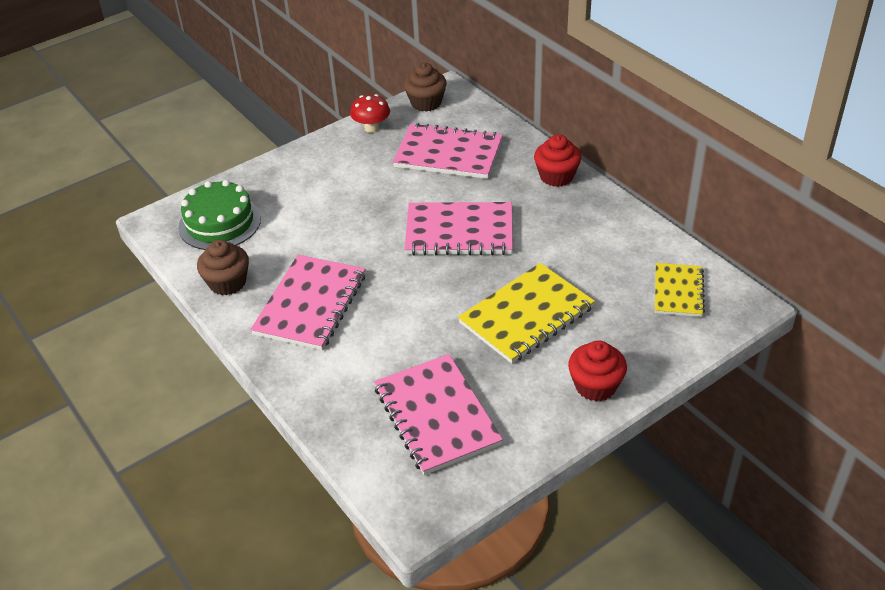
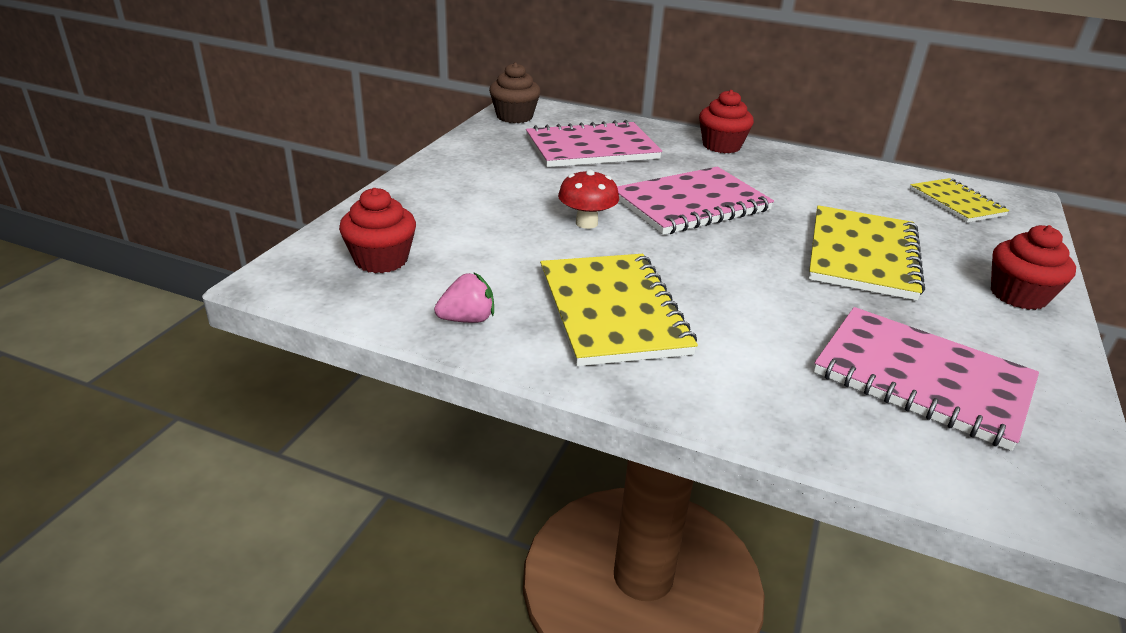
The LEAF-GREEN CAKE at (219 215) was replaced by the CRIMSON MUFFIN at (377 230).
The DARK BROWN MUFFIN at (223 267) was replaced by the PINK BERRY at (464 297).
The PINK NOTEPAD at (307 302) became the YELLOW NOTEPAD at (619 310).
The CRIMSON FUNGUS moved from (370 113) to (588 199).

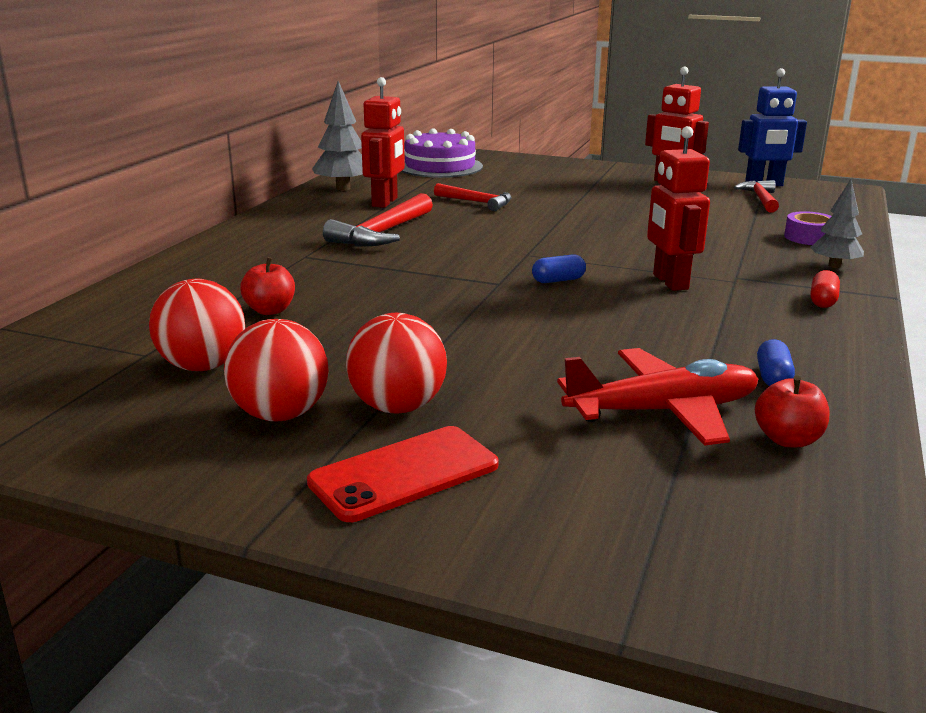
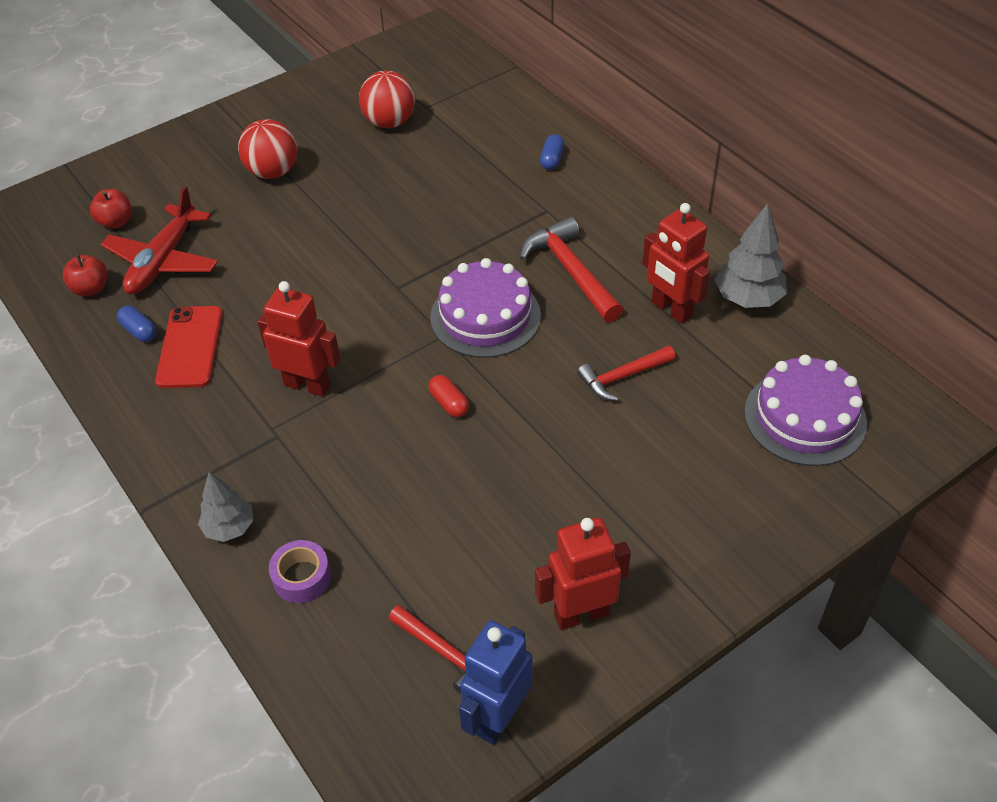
The CRIMSON APPLE FRUIT moved from (267 286) to (111 209).
The CRIMSON PHONE moved from (402 474) to (189 347).
The CRIMSON CAPSULE moved from (825 289) to (448 396).
The PURPLE CAKE at (485 308) appeared.
The ROYAL BLUE CAPSULE moved from (559 268) to (552 152).
The CRIMSON SPHERE at (276 370) disappeared.

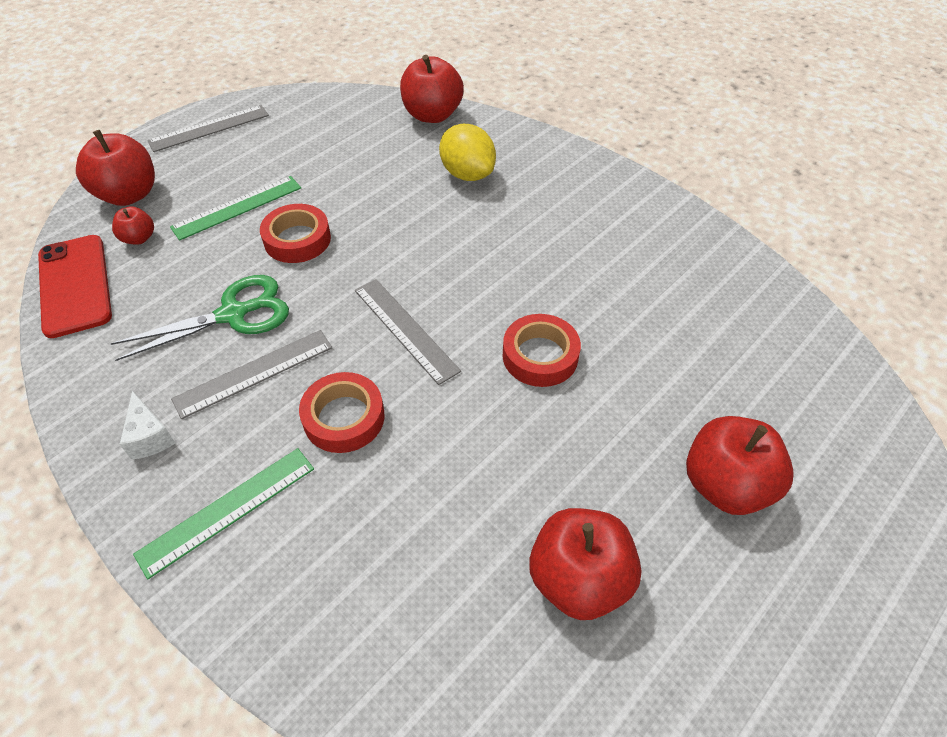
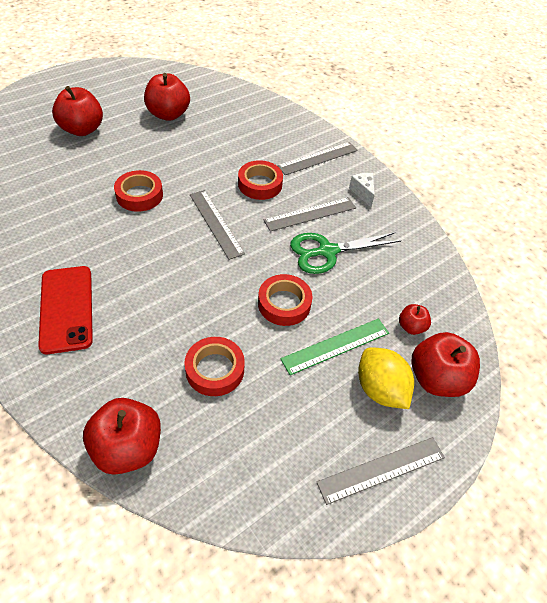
The CRIMSON PHONE moved from (75 286) to (65 310).
The CRIMSON TAPE at (214 366) appeared.
The LEAF-GREEN STRAIGHTEDGE at (223 513) became the ASH-GREY STRAIGHTEDGE at (317 158).
The YELLOW LEMON moved from (467 152) to (386 378).

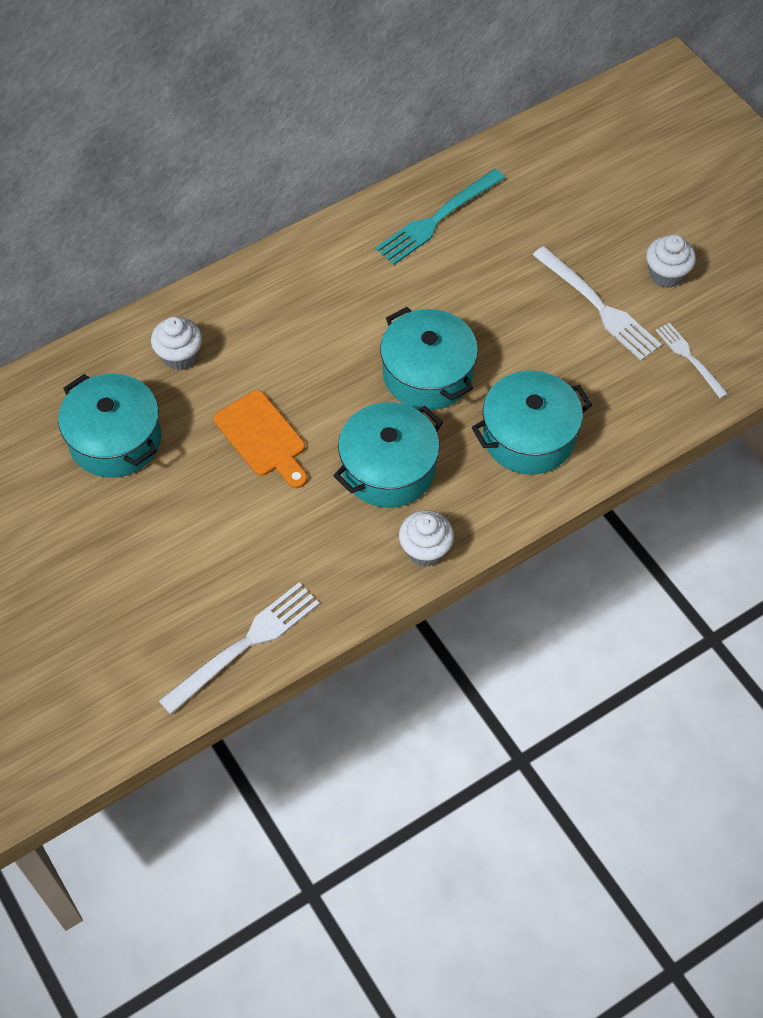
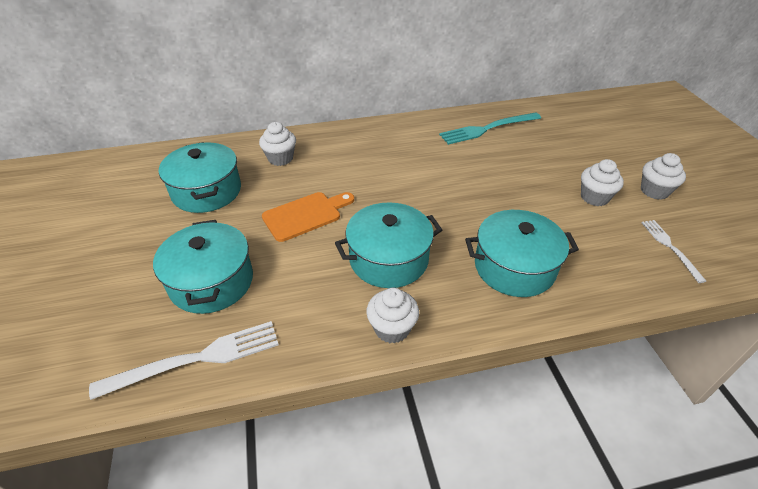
The AQUA POT moved from (429 358) to (203 267).
The ORANGE-COLOURED BREAD BOARD at (260 439) turned 105 degrees counterclockwise.
The PURE WHITE DINNER FORK at (597 303) was replaced by the PURE WHITE MUFFIN at (602 182).

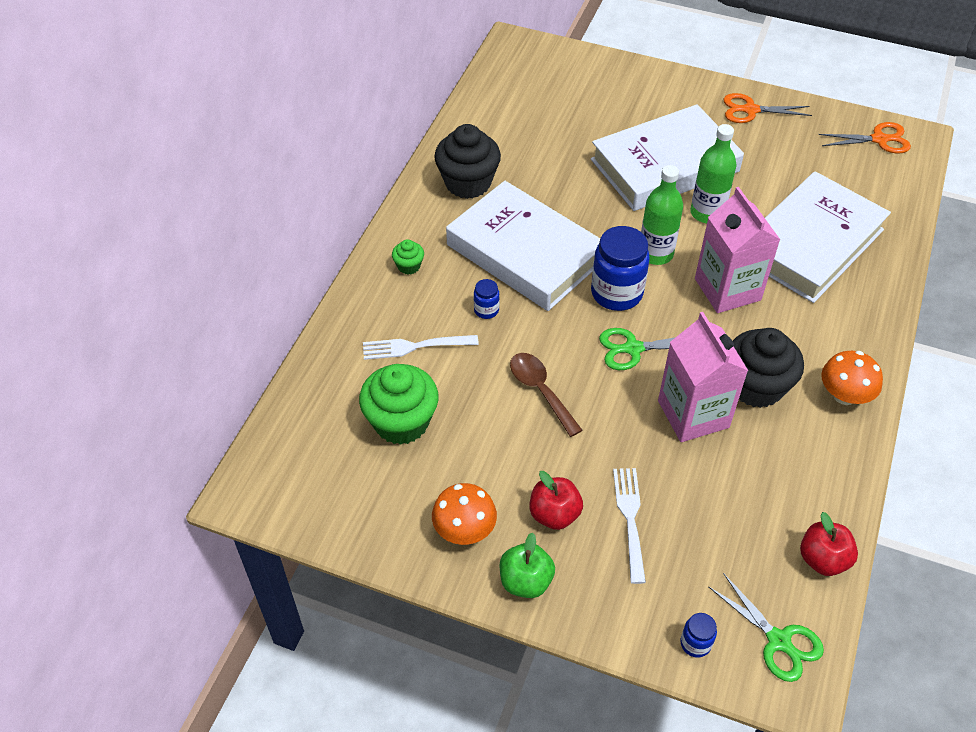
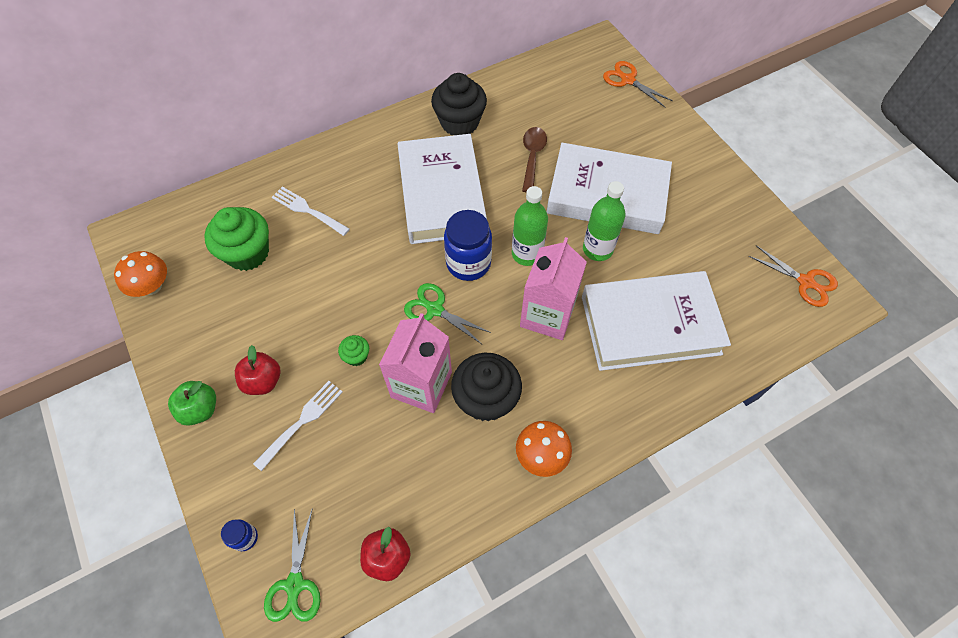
The ORANGE-COLOURED FUNGUS moved from (464 514) to (140 274).
The LEAF-GREEN MUFFIN moved from (408 257) to (353 350).
The DARK BROWN SPOON moved from (546 395) to (534 159).
The ORANGE-COLOURED PAIR OF SCISSORS moved from (767 108) to (638 84).
The ROYAL BLUE PRESERVE JAR at (487 299) disappeared.

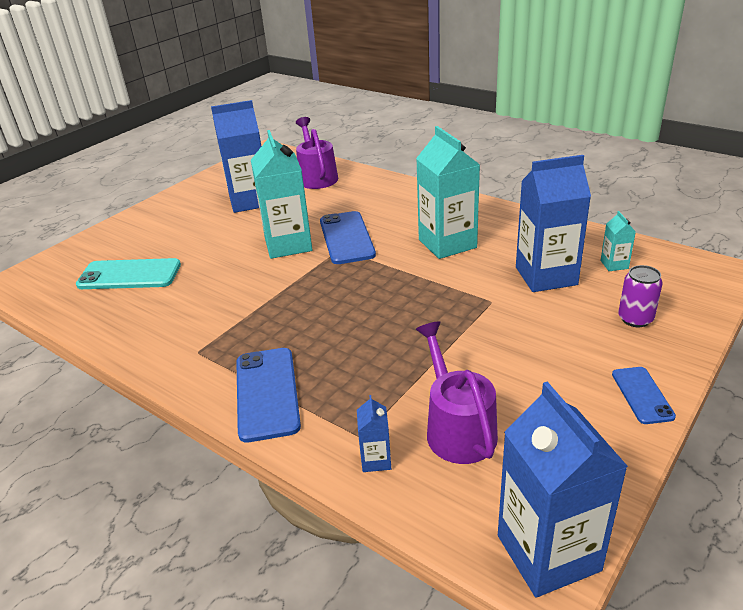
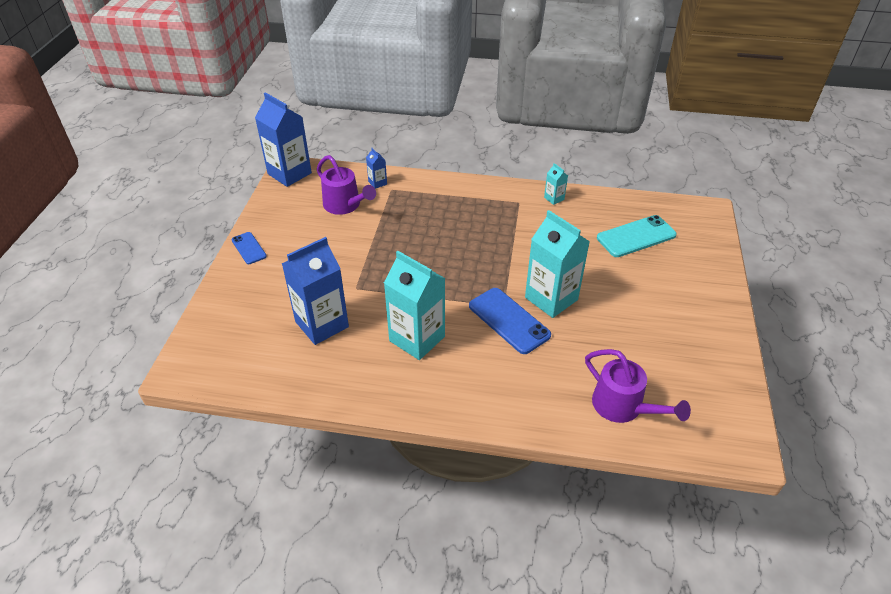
The AQUA JUICE CARTON moved from (618 241) to (556 184).
The ROYAL BLUE JUICE CARTON at (236 156) disappeared.
The ROYAL BLUE PHONE at (268 395) disappeared.
The PURPLE CAN at (640 296) disappeared.

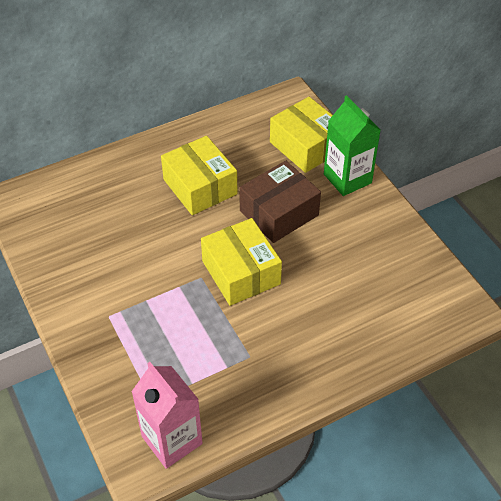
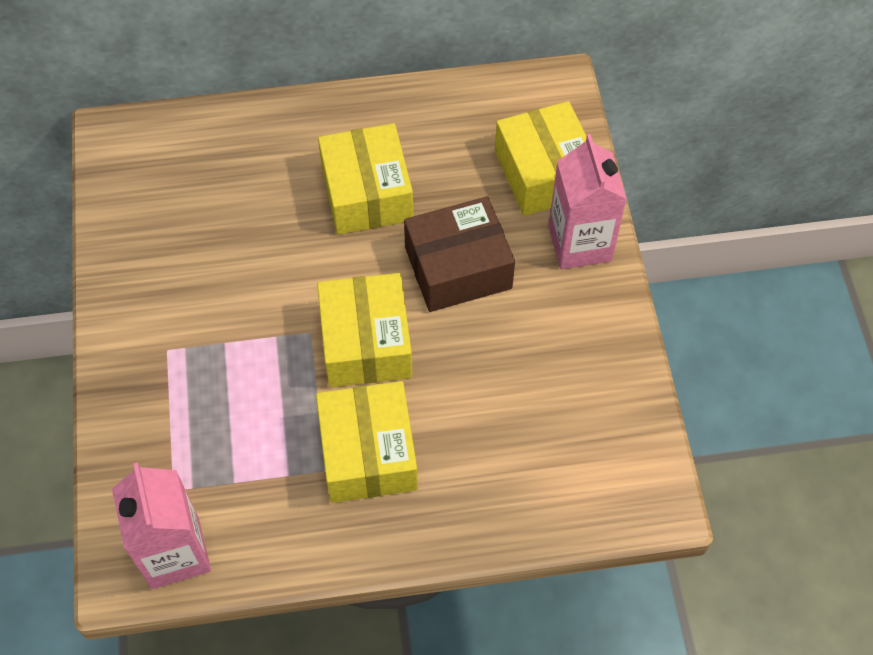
The YELLOW PACKAGE at (367 442) appeared.
The LEAF-GREEN JUICE CARTON at (352 145) became the PINK JUICE CARTON at (587 201).

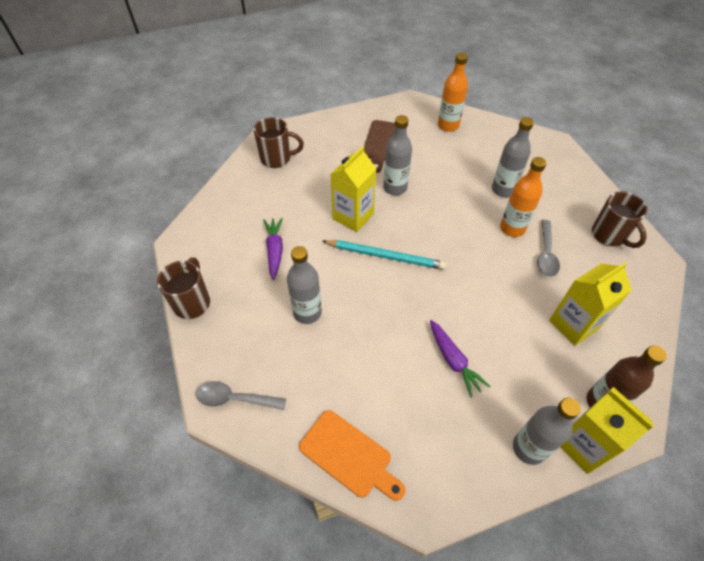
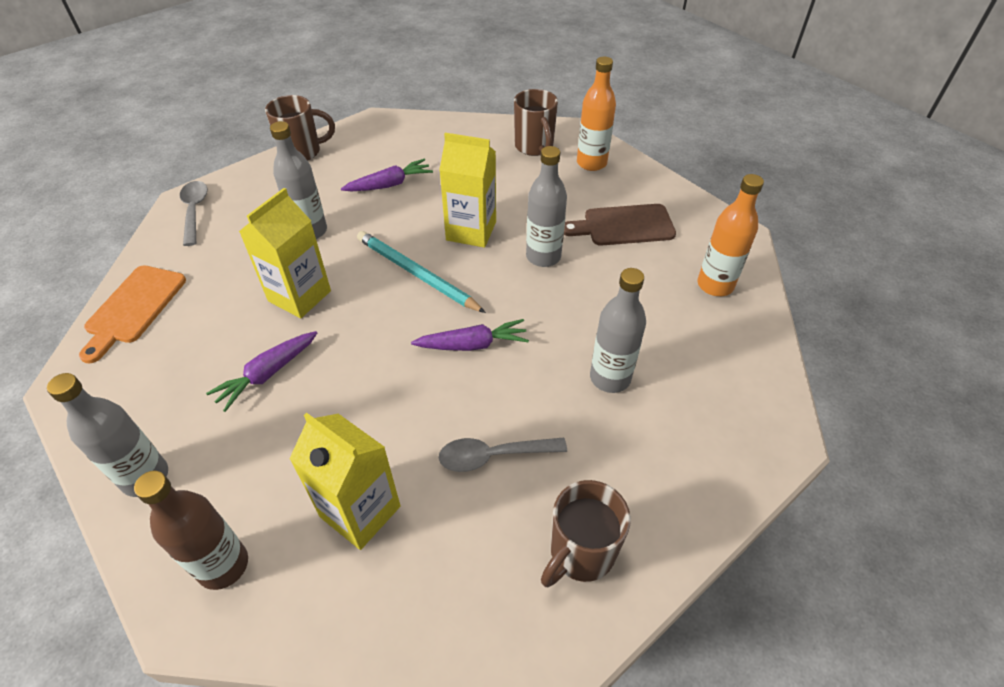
The YELLOW JUICE CARTON moved from (607 430) to (285 253).
The AQUA PENCIL at (384 255) turned 135 degrees clockwise.
The PURPLE ROOT VEGETABLE at (470 335) appeared.
The ORANGE-COLOURED DRINK BOTTLE moved from (523 197) to (596 114).

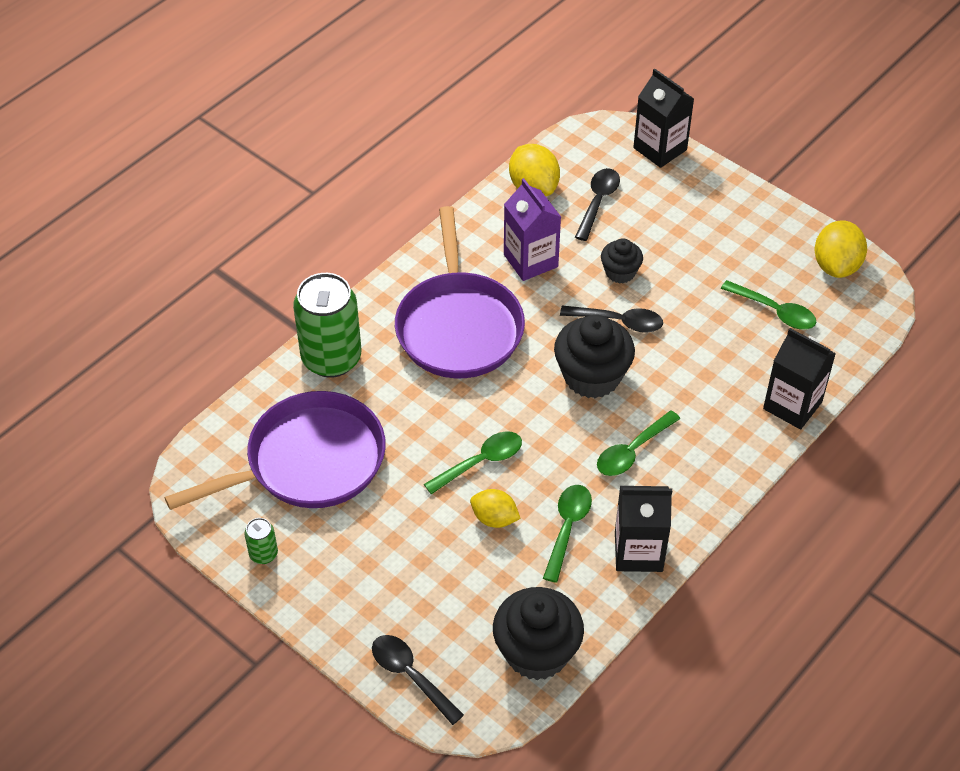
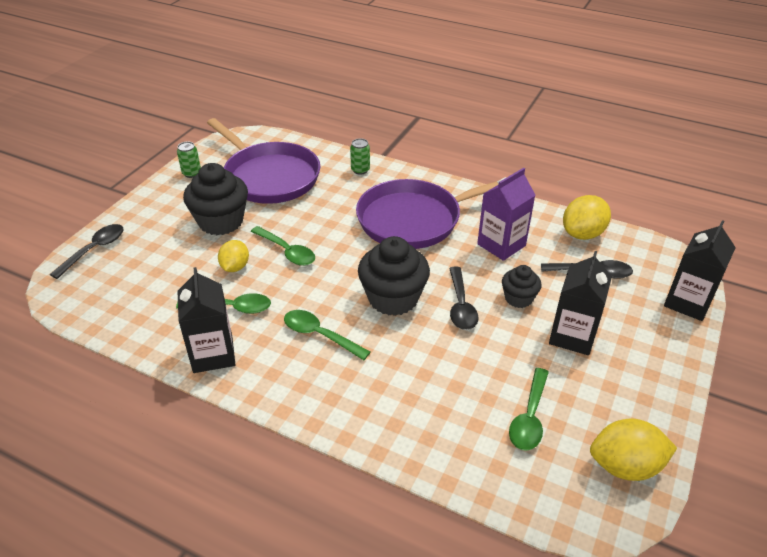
The BLACK MUFFIN moved from (538 633) to (215 199).
The LEAF-GREEN CAN at (327 325) changed to 0.44 times the size.
The BLACK JUICE CARTON moved from (799 379) to (580 303).

